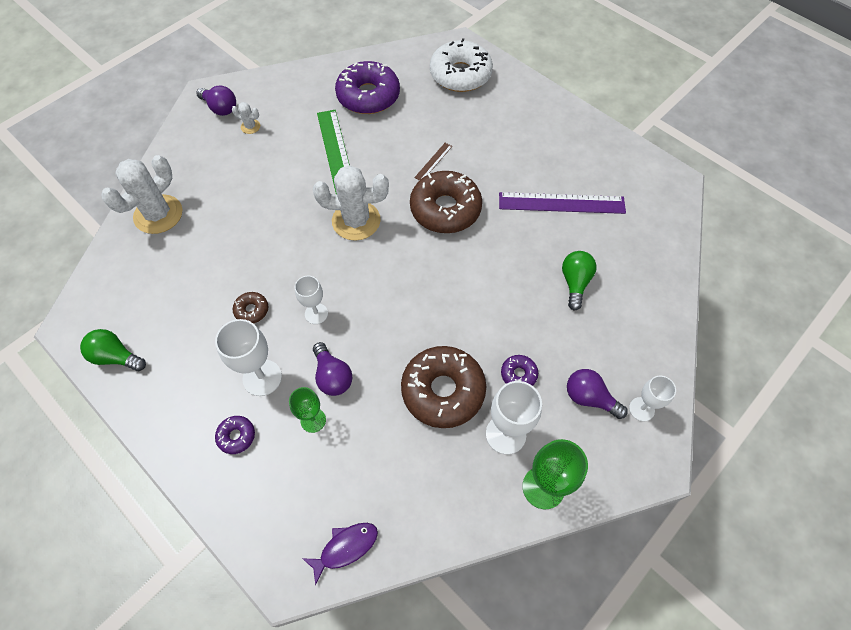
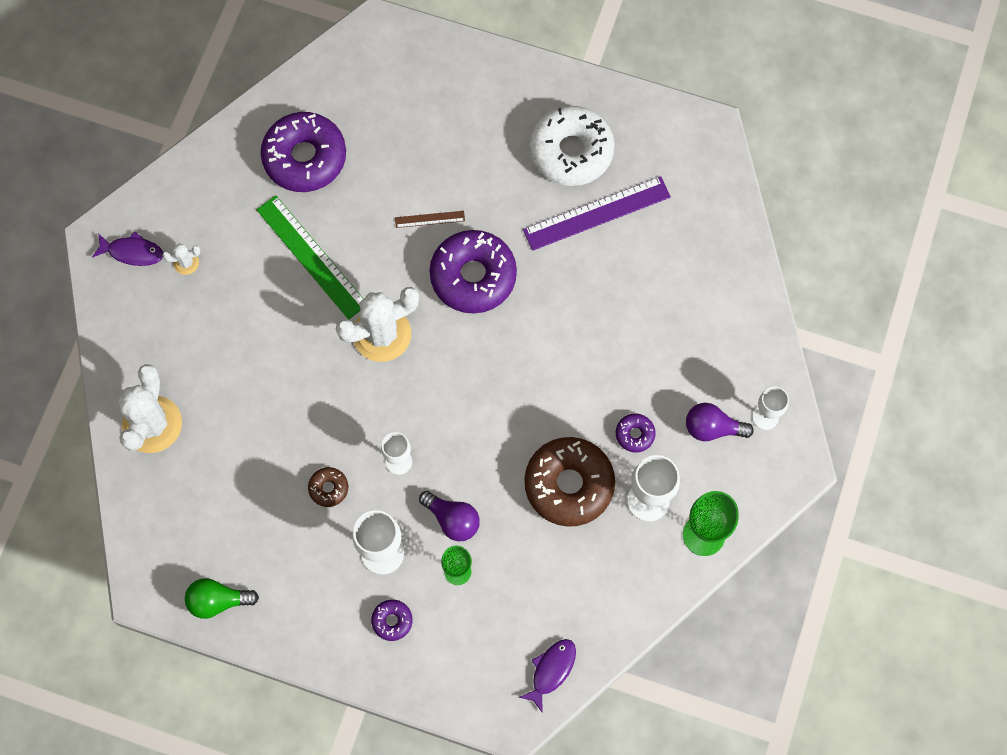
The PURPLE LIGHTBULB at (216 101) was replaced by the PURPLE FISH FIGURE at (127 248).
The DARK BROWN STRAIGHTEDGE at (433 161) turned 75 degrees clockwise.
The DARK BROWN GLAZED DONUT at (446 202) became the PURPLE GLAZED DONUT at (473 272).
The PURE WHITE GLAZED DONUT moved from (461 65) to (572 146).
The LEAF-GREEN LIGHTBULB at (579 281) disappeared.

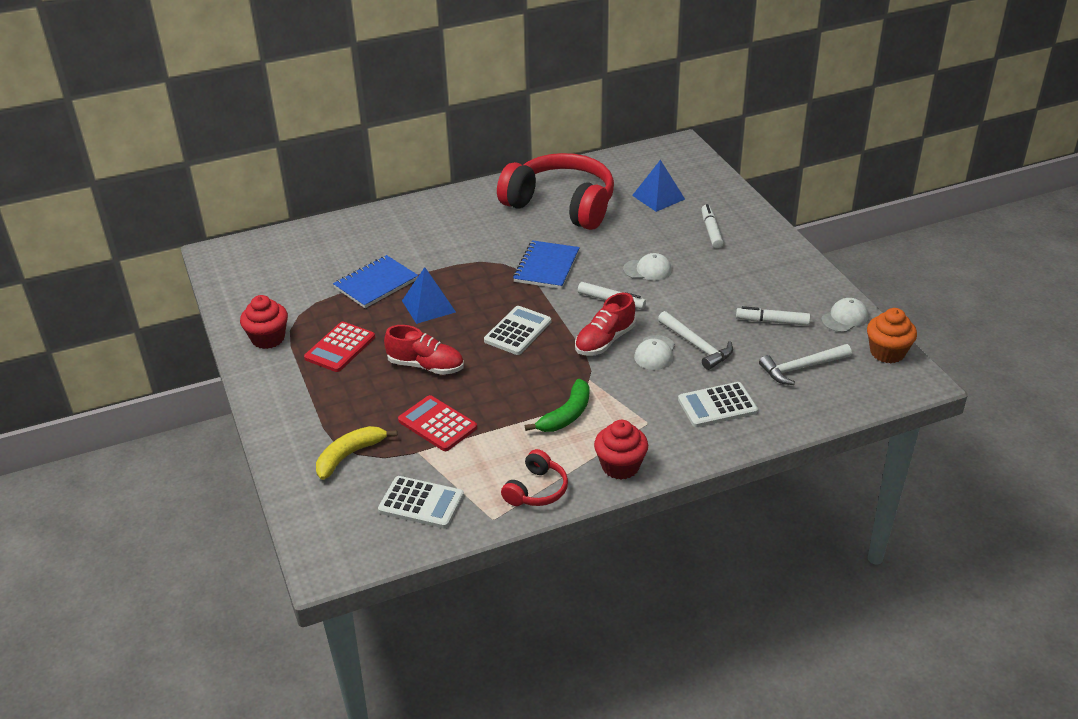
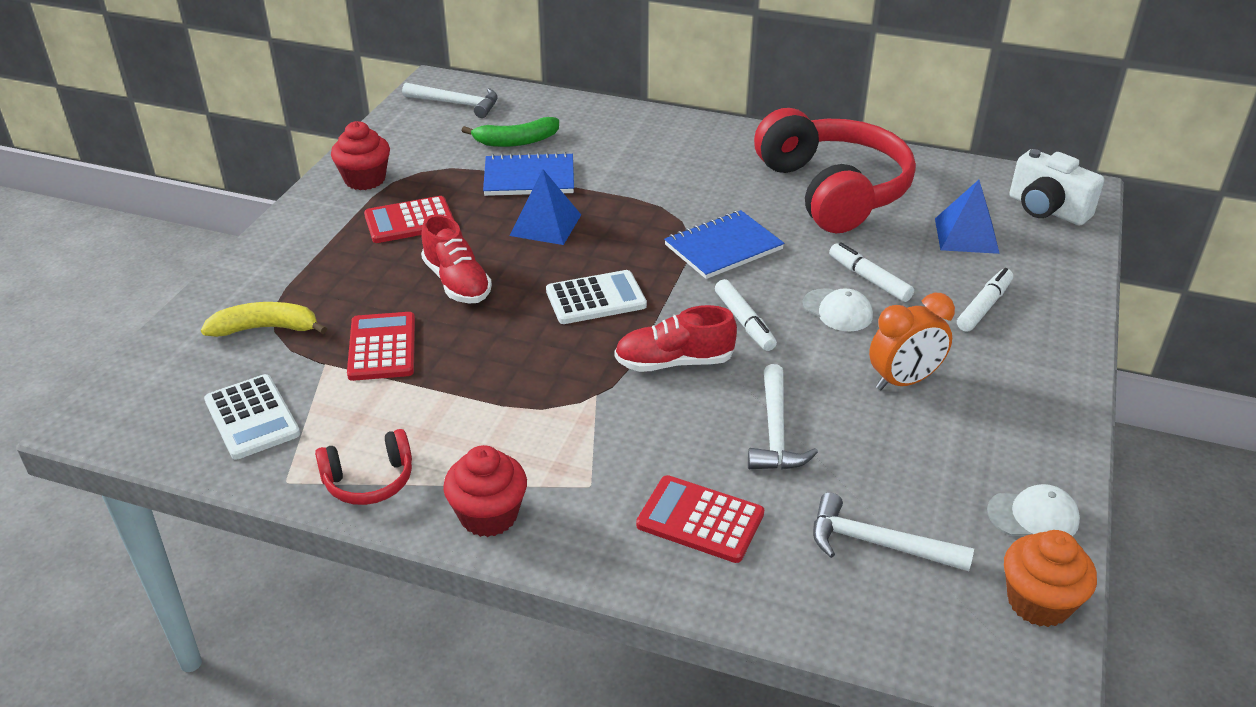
The PURE WHITE HAMMER at (450 100) appeared.
The LEAF-GREEN BANANA FRUIT moved from (557 405) to (510 132).
The PURE WHITE POCKET CALCULATOR at (718 404) became the CRIMSON POCKET CALCULATOR at (700 519).
The PURE WHITE MARKER moved from (773 316) to (871 272).
The ORANGE-COLOURED BEDSIDE CLOCK at (912 341) appeared.
The PURE WHITE CAMERA at (1057 187) appeared.
The PURE WHITE PEAKED CAP at (654 352) disappeared.

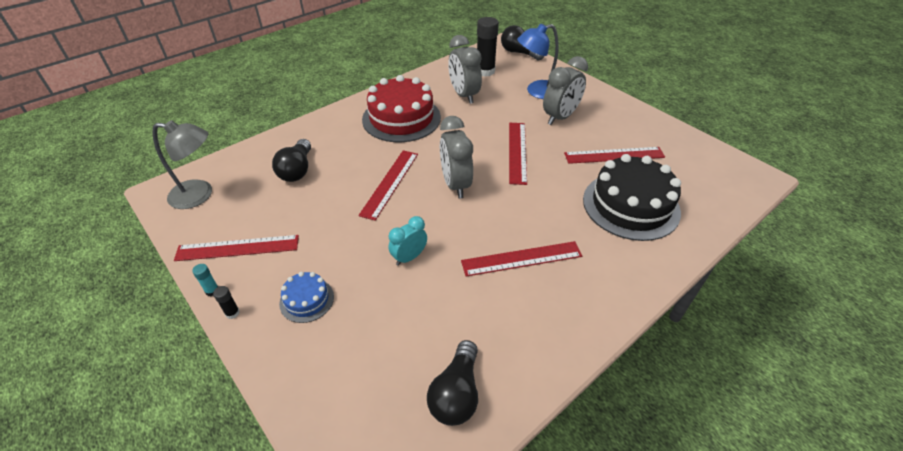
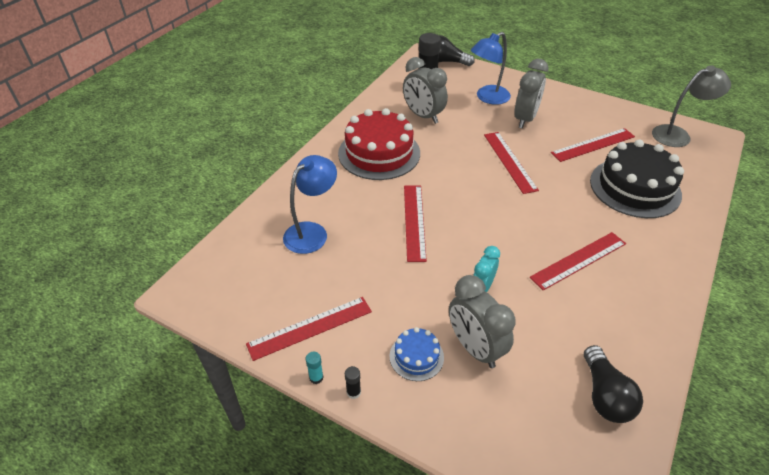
The BLACK LIGHTBULB at (291 160) was replaced by the ROYAL BLUE LAMP at (310 204).
The ASH-GREY BEDSIDE CLOCK moved from (456 157) to (482 321).
The ASH-GREY LAMP moved from (182 164) to (691 106).

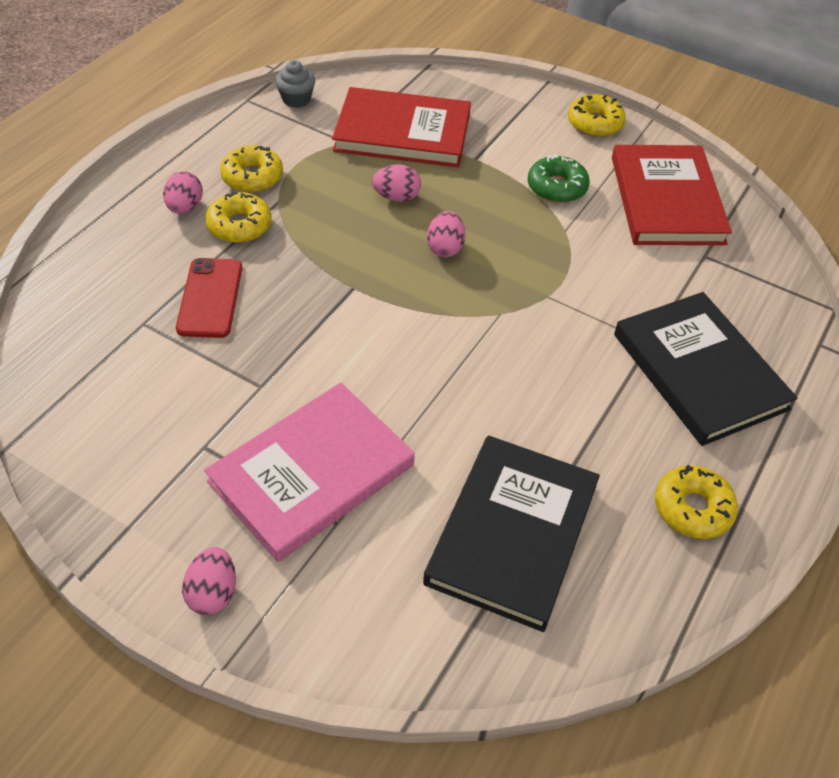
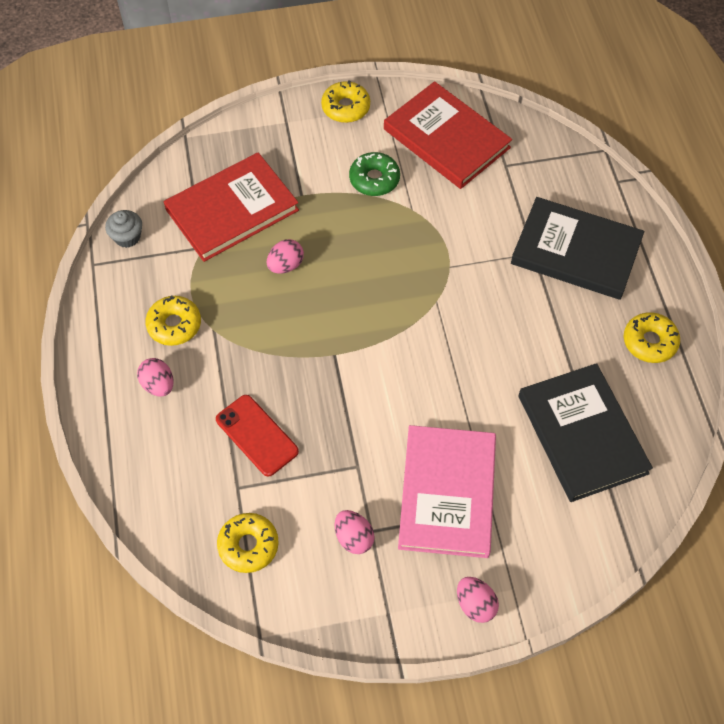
The YELLOW GLAZED DONUT moved from (238 217) to (248 543).
The PINK EGG moved from (446 234) to (355 532).

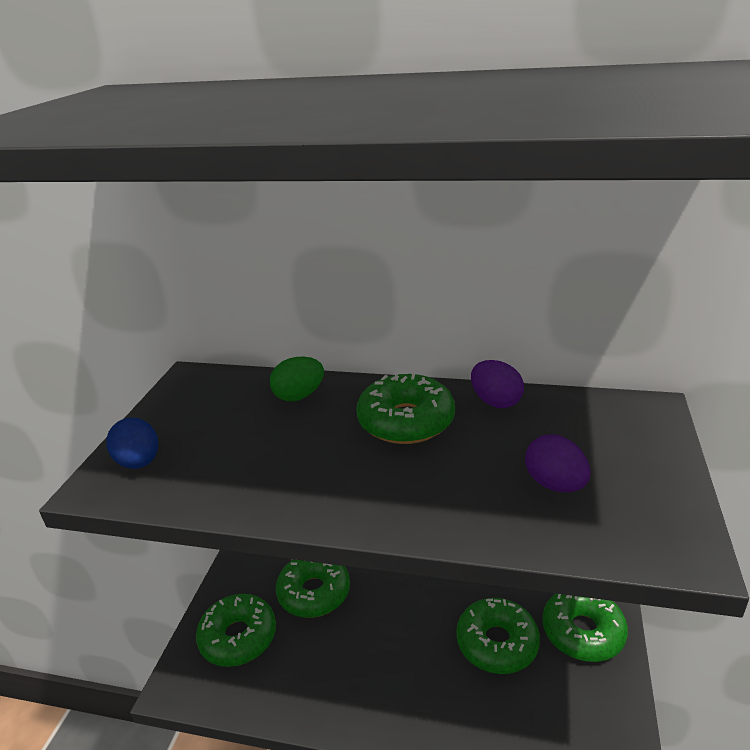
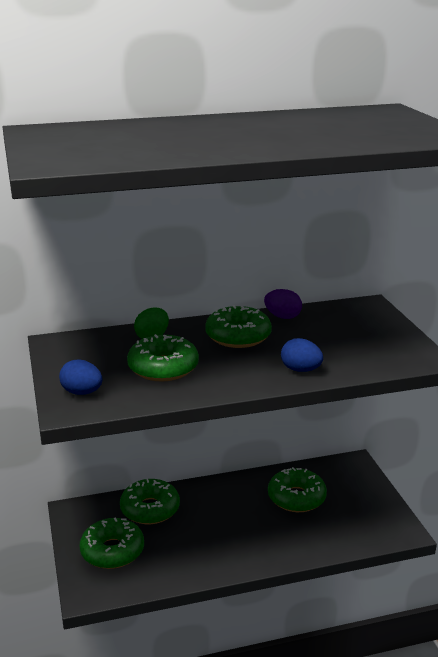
The LEAF-GREEN GLAZED DONUT moved from (585 628) to (163 357).
The ROYAL BLUE EGG at (302 355) appeared.
The PURPLE EGG at (557 463) disappeared.

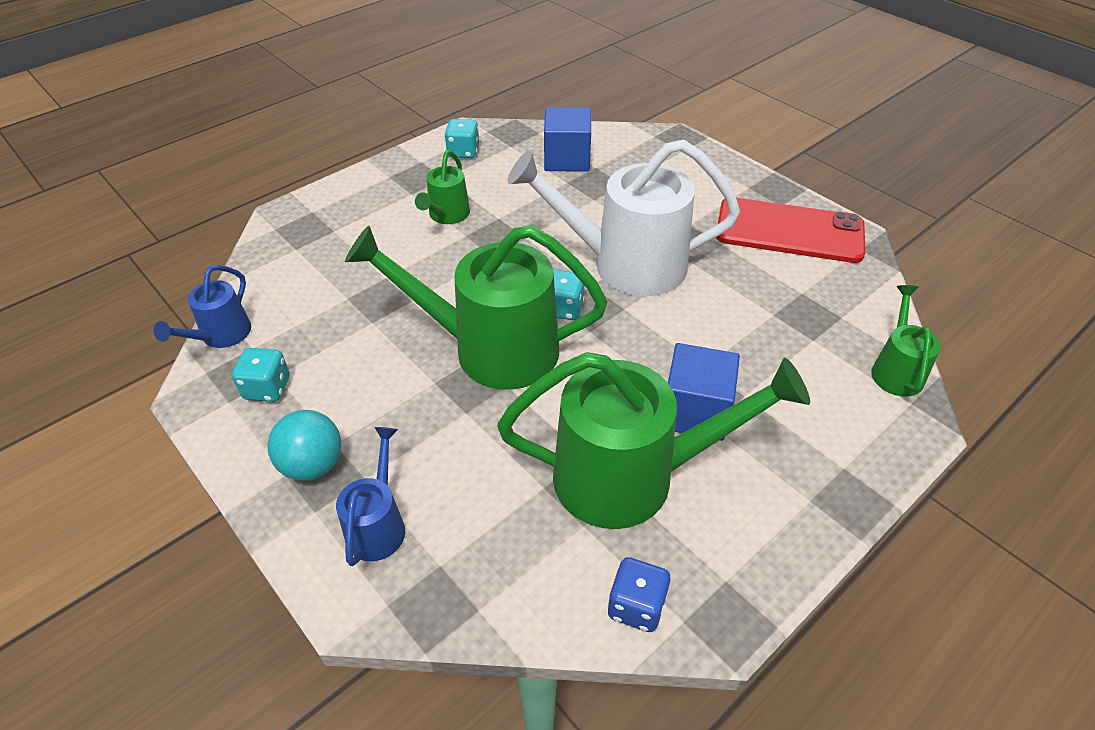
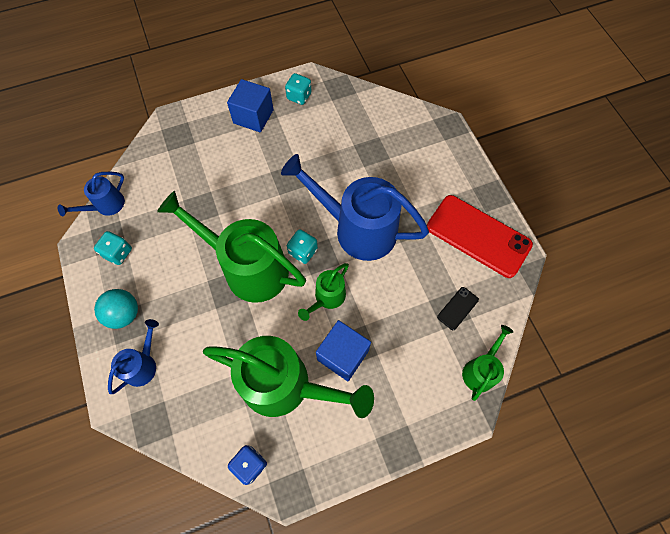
The ROYAL BLUE SOLID CUBE moved from (567 139) to (250 105).
The PURE WHITE WATERING CAN at (624 217) became the ROYAL BLUE WATERING CAN at (355 207).
The LEAF-GREEN WATERING CAN moved from (442 187) to (323 292).
The BLACK PHONE at (458 308) appeared.

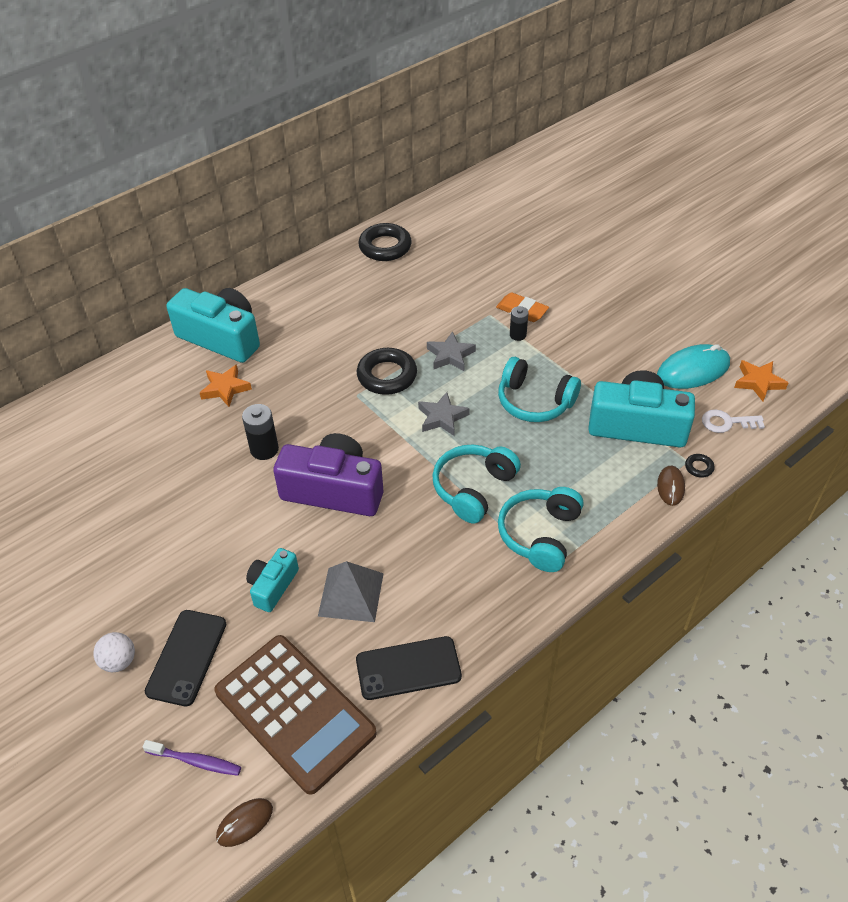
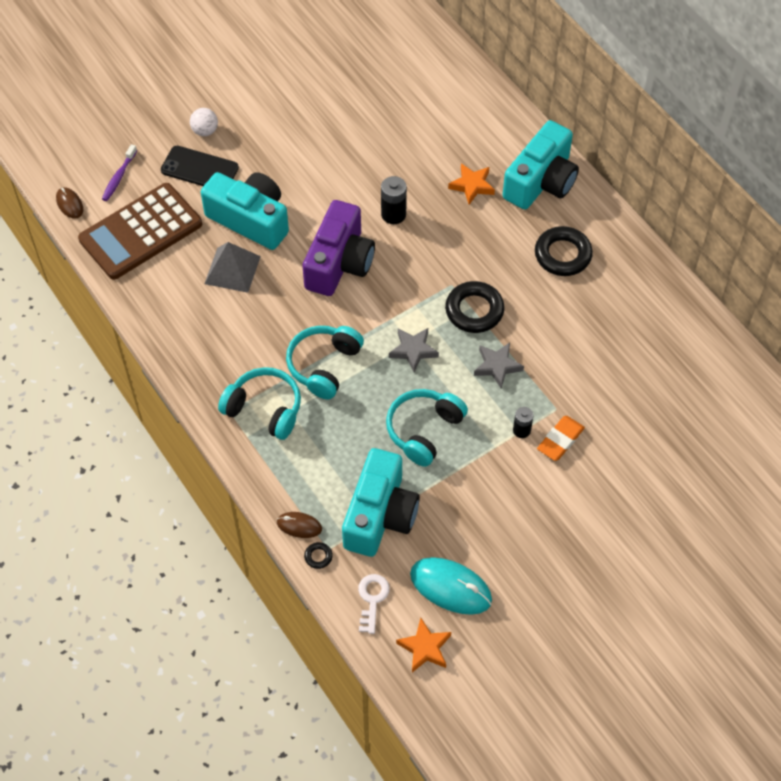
The AQUA CAMERA at (272 580) changed to 1.88 times the size.
The AQUA HEADPHONES at (476 484) turned 105 degrees counterclockwise.
The AQUA COMPUTER MOUSE at (693 366) turned 45 degrees counterclockwise.
The BLACK TORUS moved from (385 242) to (564 251).
The BLACK PHONE at (409 668) disappeared.

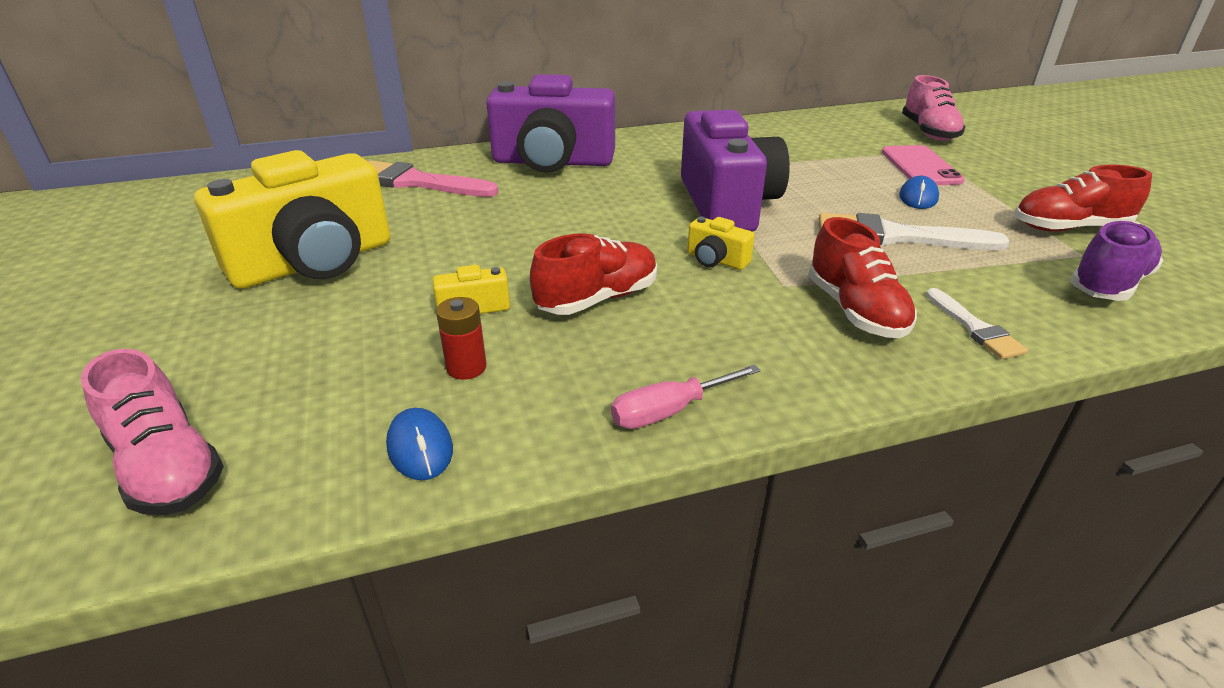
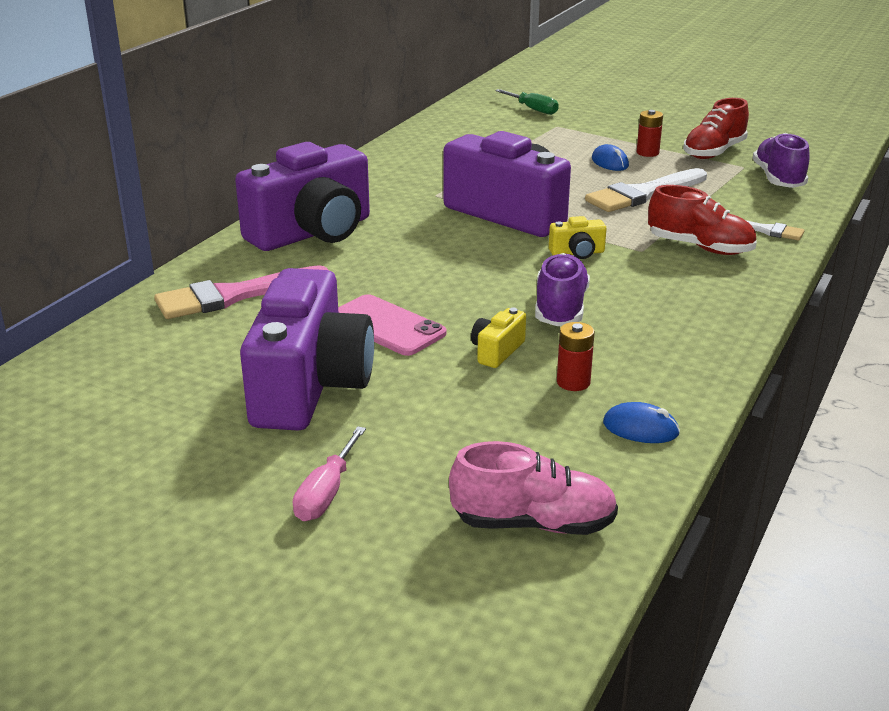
The YELLOW CAMERA at (292 219) became the PURPLE CAMERA at (307 349).
The PINK FLAT SCREWDRIVER moved from (686 396) to (329 473).
The PINK PHONE moved from (923 165) to (392 325).
The PINK SNEAKER at (934 108) was replaced by the LEAF-GREEN FLAT SCREWDRIVER at (527 102).
The CRIMSON SNEAKER at (593 274) became the PURPLE SNEAKER at (562 289).
The CRIMSON POWER CELL at (650 133) appeared.

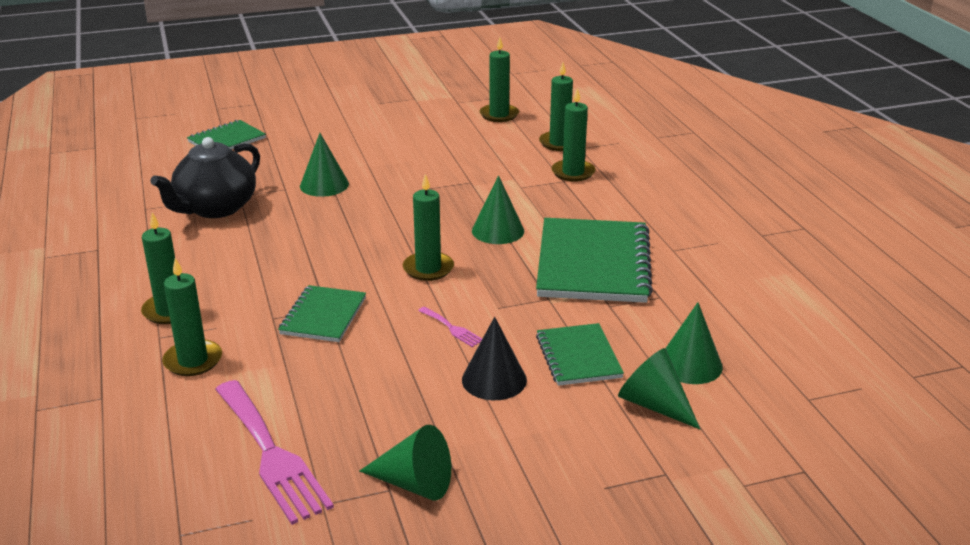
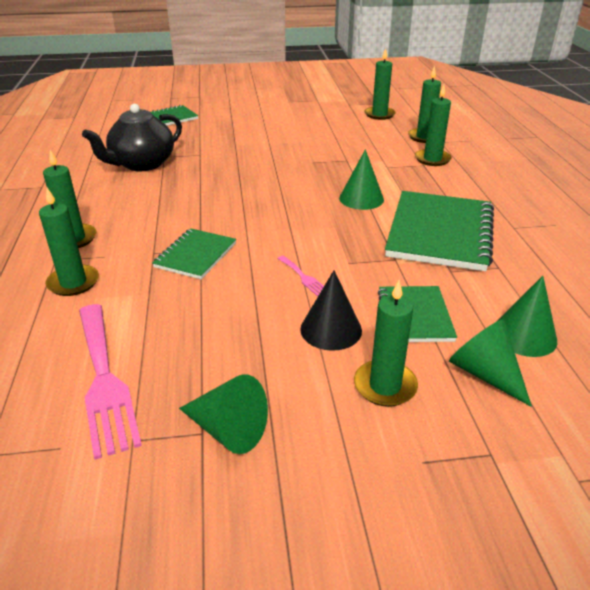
The LEAF-GREEN PILLAR CANDLE moved from (428 227) to (386 343).
The LEAF-GREEN CONE SHAPE at (324 165) disappeared.

